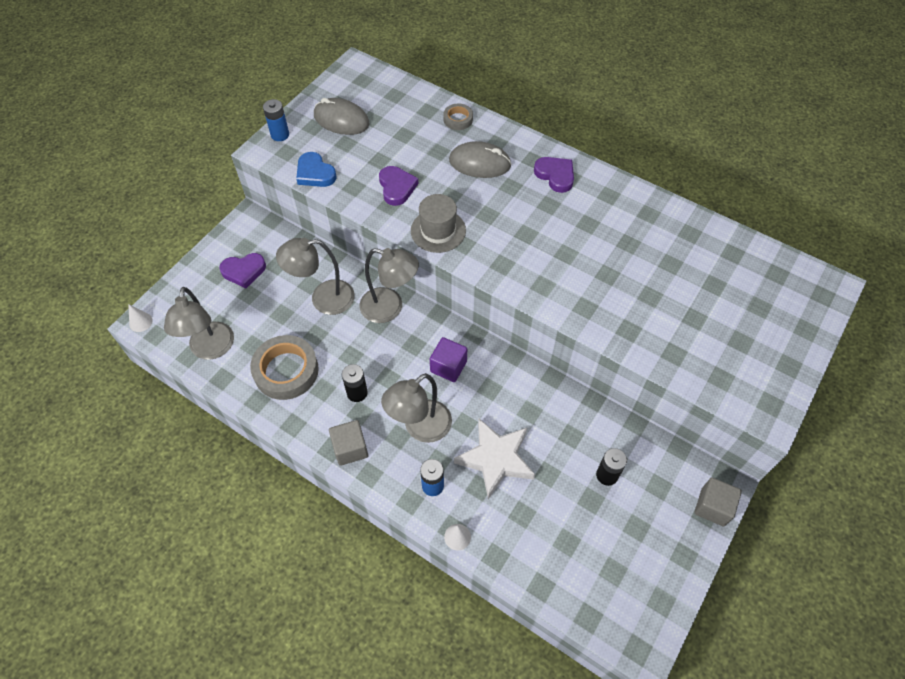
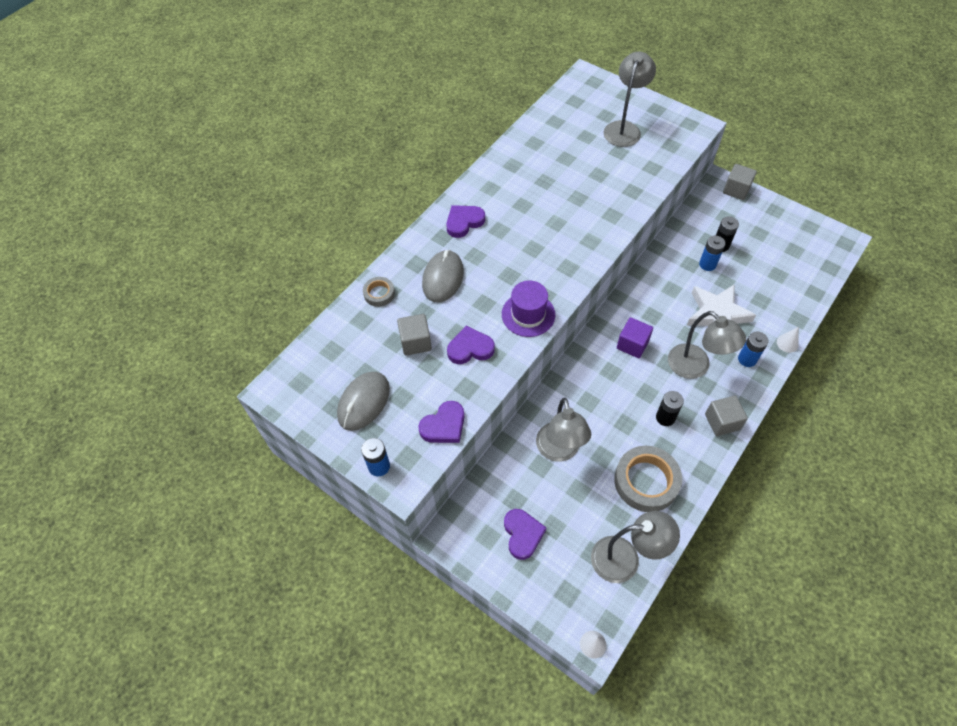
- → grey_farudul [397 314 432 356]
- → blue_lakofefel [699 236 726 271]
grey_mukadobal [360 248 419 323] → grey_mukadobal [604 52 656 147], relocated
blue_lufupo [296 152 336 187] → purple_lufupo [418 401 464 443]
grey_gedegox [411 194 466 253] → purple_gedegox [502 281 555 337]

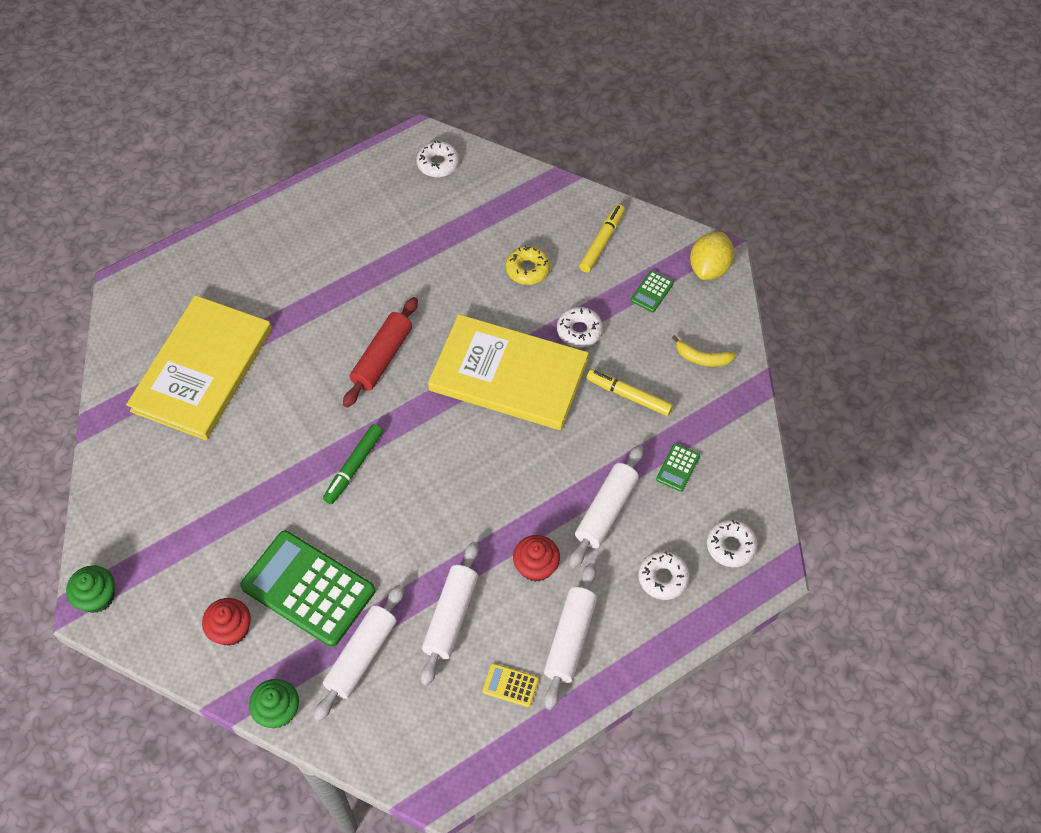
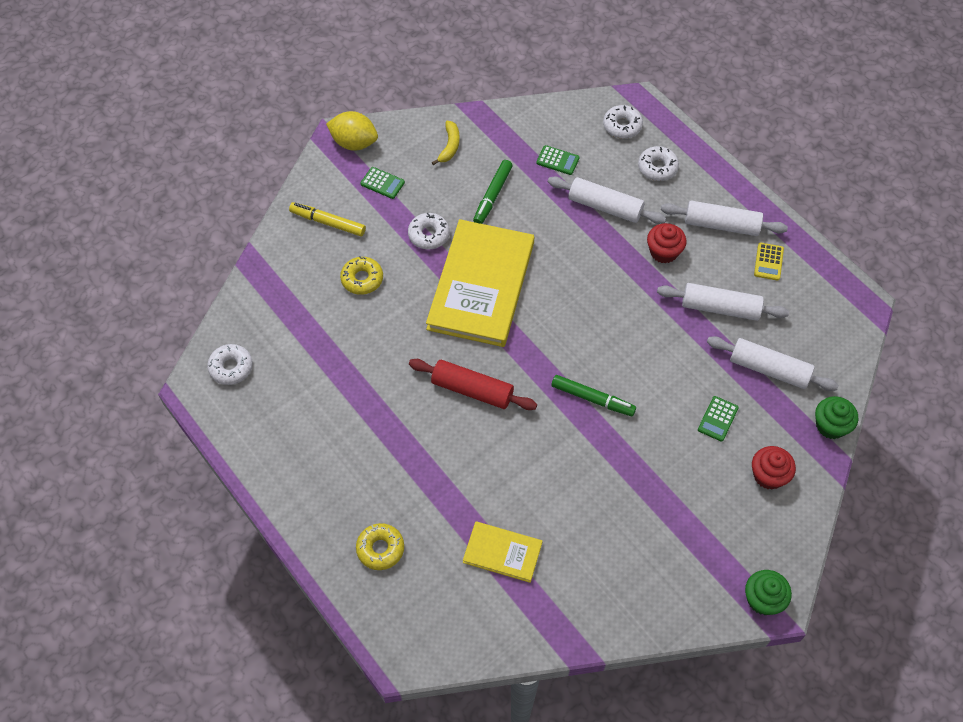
- → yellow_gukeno [356 523 404 570]
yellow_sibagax [586 369 673 416] → green_sibagax [473 160 513 224]
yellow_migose [126 295 272 440] → yellow_migose [463 521 542 583], x0.49
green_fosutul [240 531 375 647] → green_fosutul [698 396 739 442], x0.41

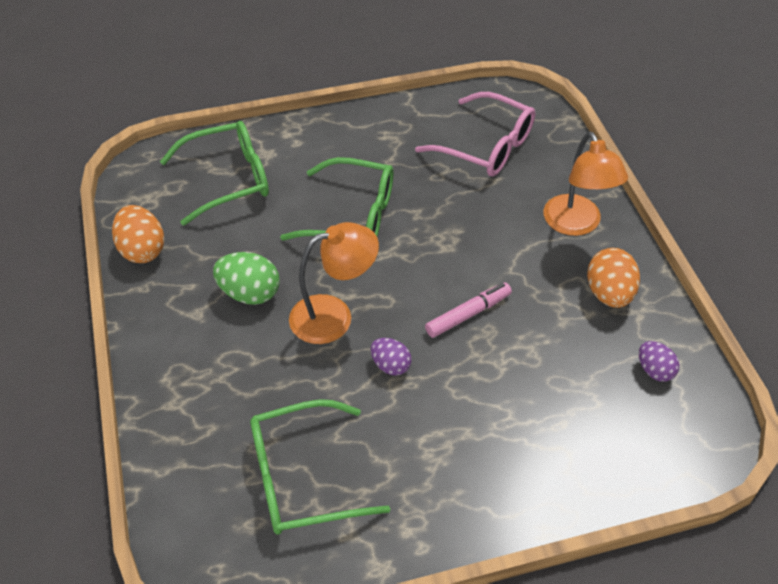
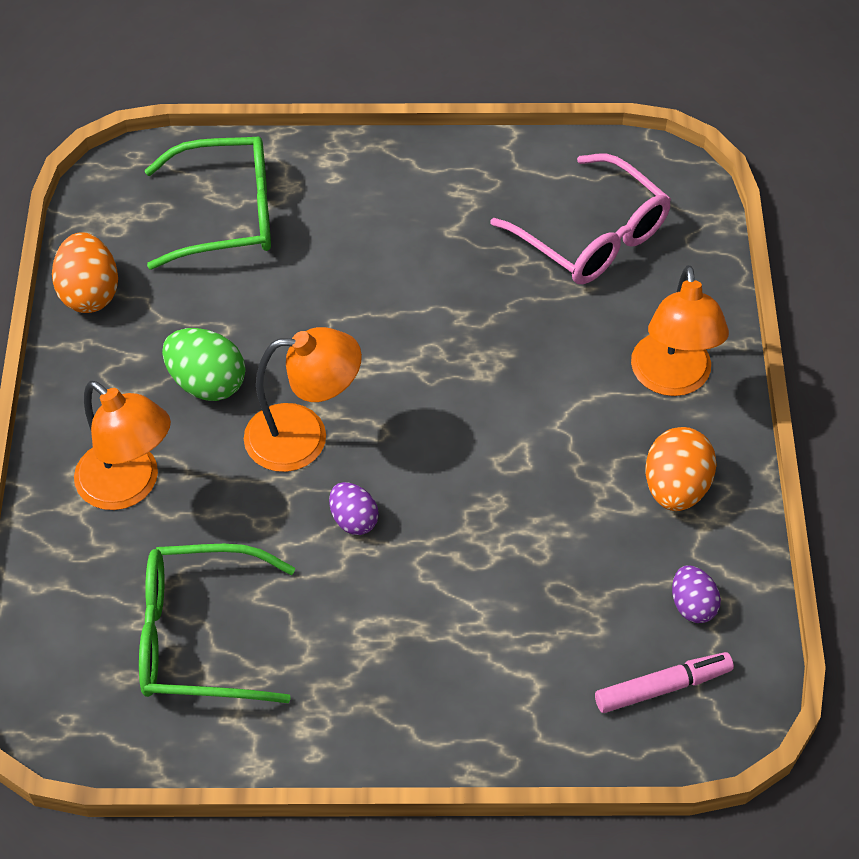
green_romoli [280 157 393 241] → -
- → orange_mukadobal [74 380 171 510]
pink_sibagax [425 282 512 338] → pink_sibagax [595 652 734 713], relocated

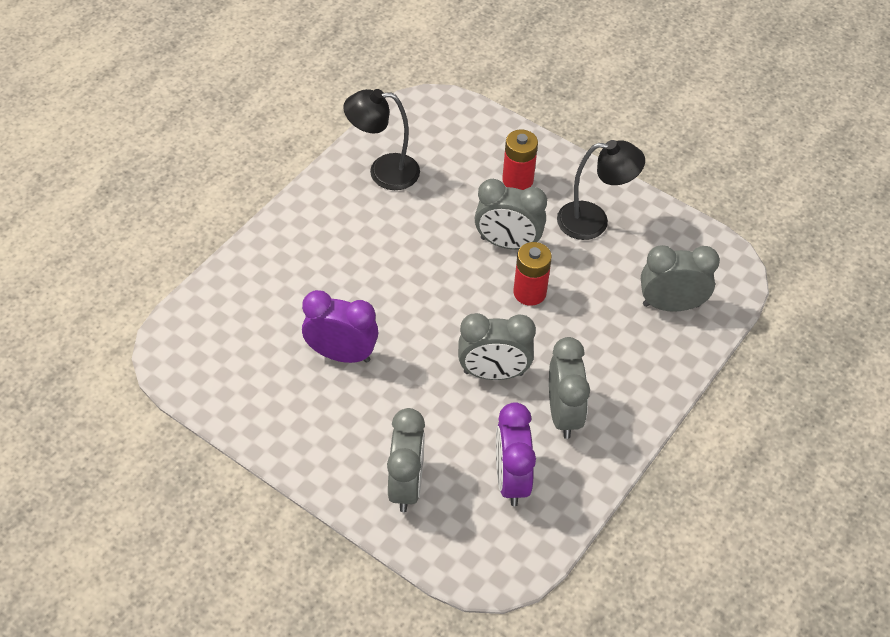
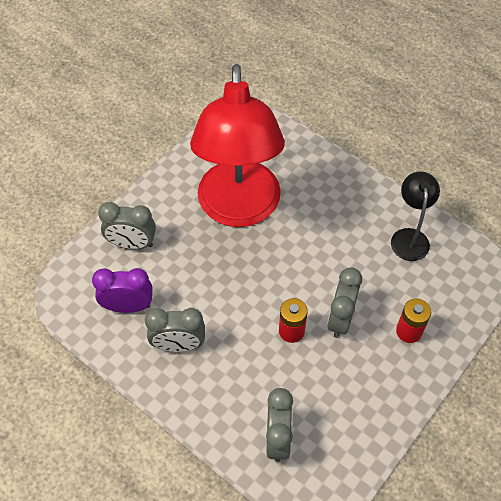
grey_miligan [458 313 536 380] → -
black_mukadobal [557 140 645 240] → -
purple_miligan [302 290 378 363] → red_mukadobal [190 64 285 227]

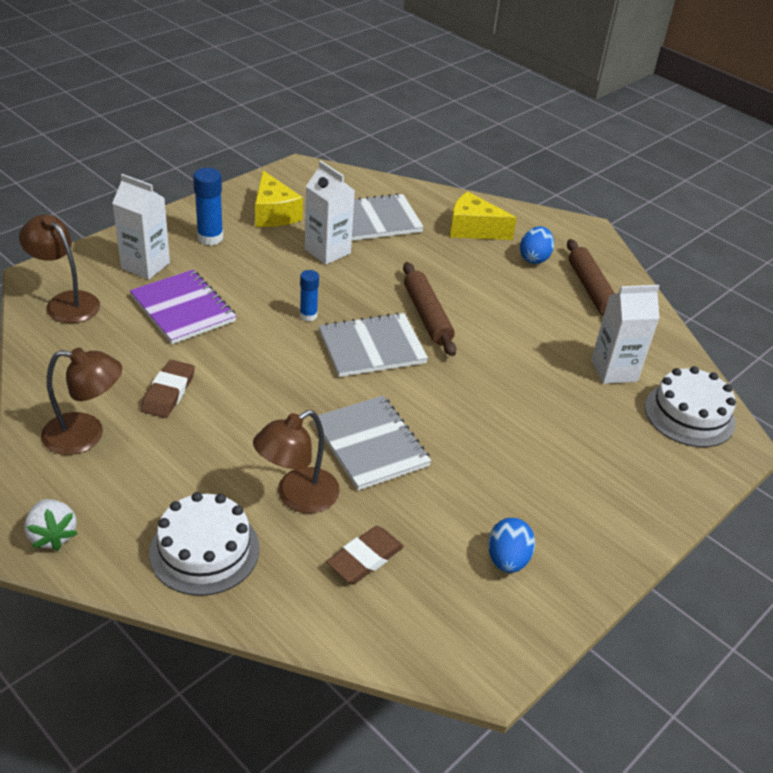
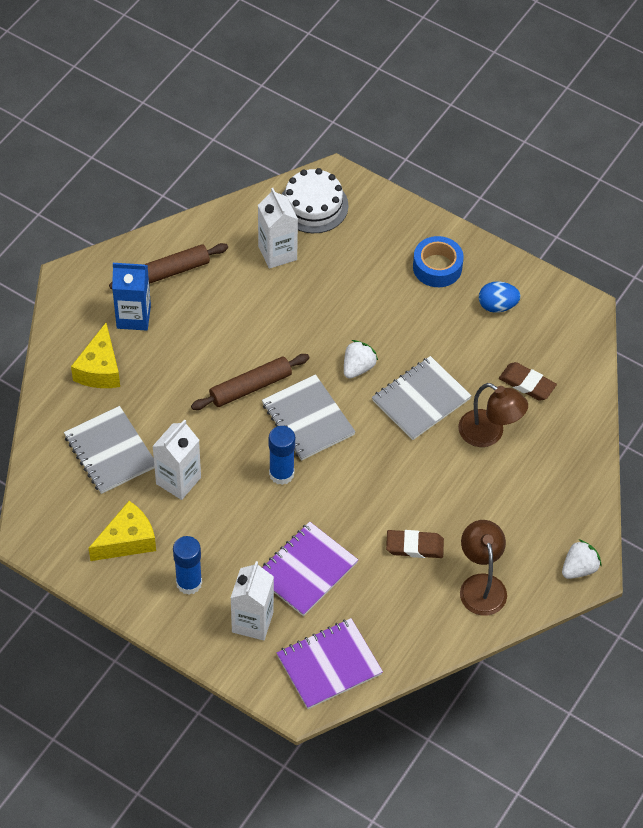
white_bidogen [149 492 260 596] → -
- → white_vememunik [344 340 378 379]
- → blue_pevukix [413 236 464 287]
brown_mukadobal [19 214 100 323] → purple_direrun [277 618 383 709]
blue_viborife [520 226 554 264] → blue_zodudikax [112 263 151 331]
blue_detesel [300 270 319 321] → blue_detesel [269 426 295 485], x1.57

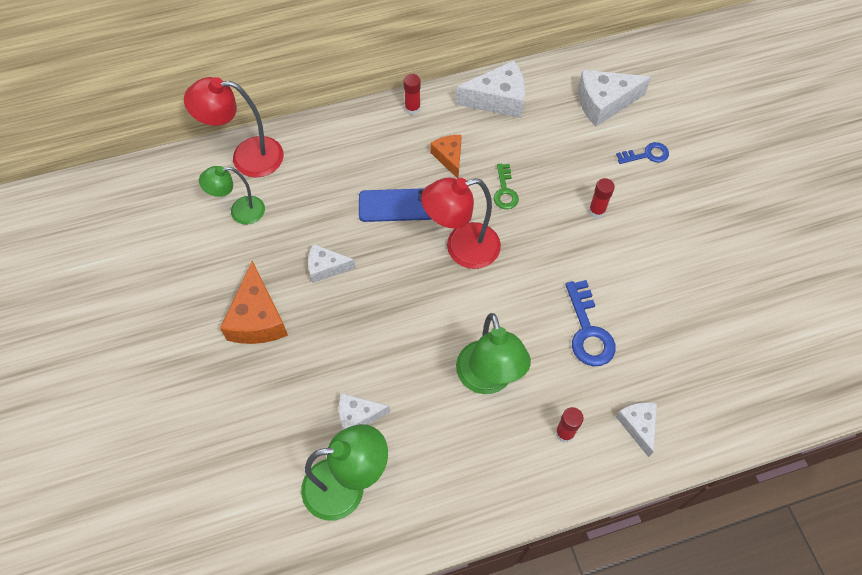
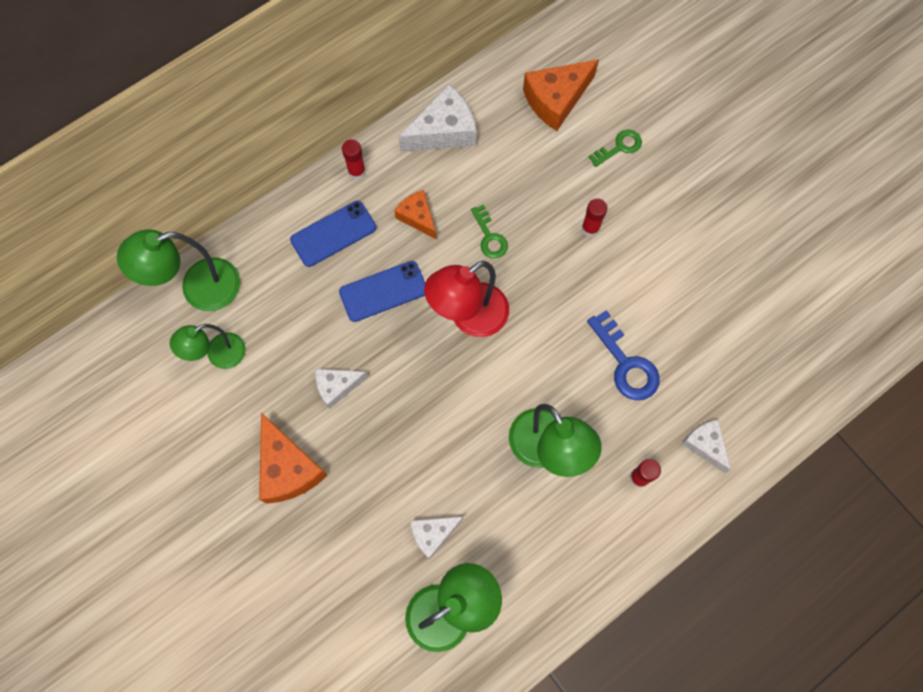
- → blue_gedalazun [290 201 376 267]
red_mukadobal [184 77 284 178] → green_mukadobal [117 229 240 311]
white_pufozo [578 70 651 127] → orange_pufozo [523 59 599 131]
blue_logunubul [616 142 669 164] → green_logunubul [589 130 642 167]

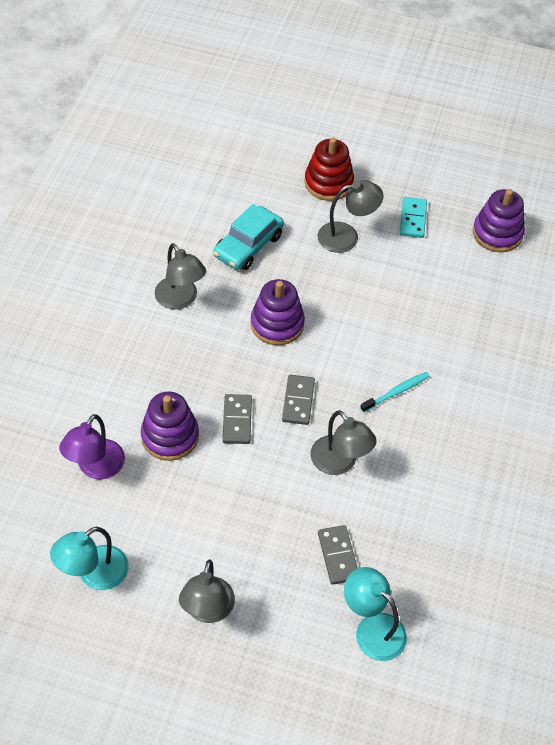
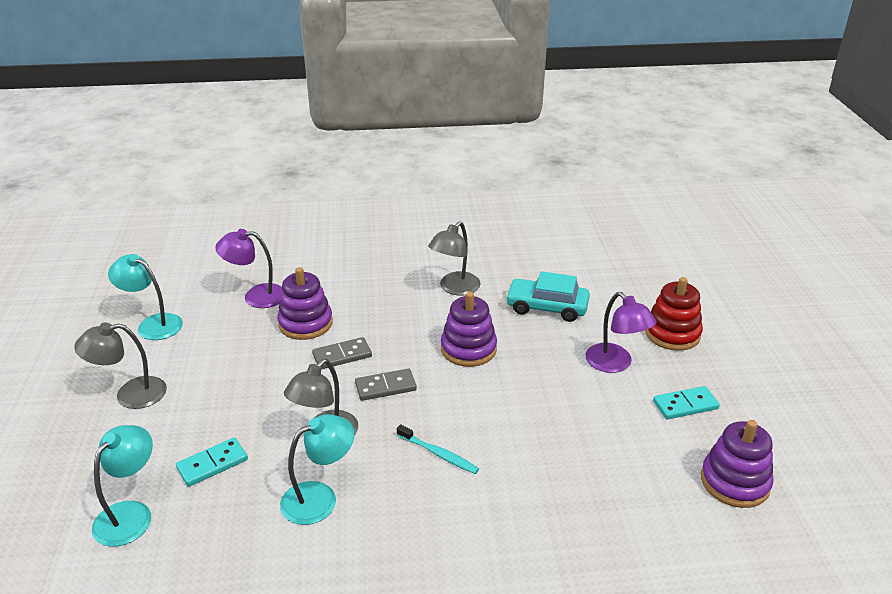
- → turquoise_mukadobal [280 414 354 525]
grey_mukadobal [318 180 384 253] → purple_mukadobal [585 292 656 373]
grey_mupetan [318 525 358 585] → turquoise_mupetan [176 437 248 487]

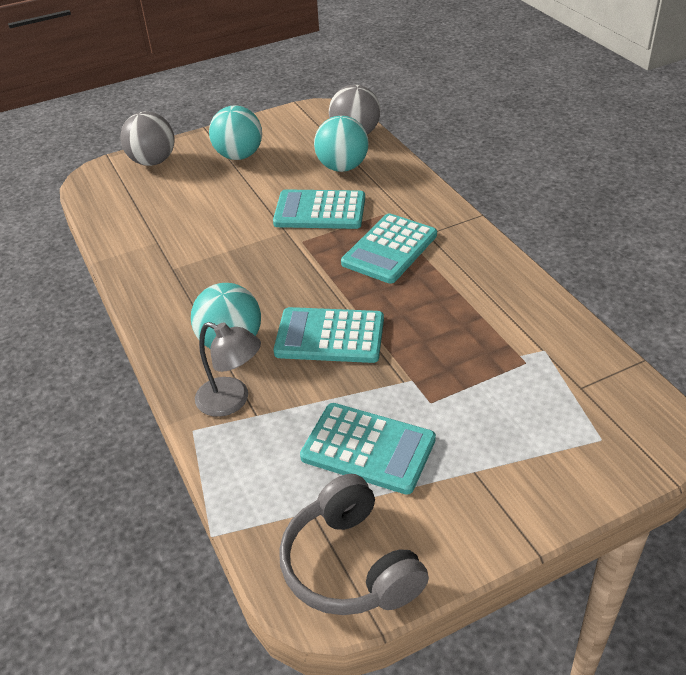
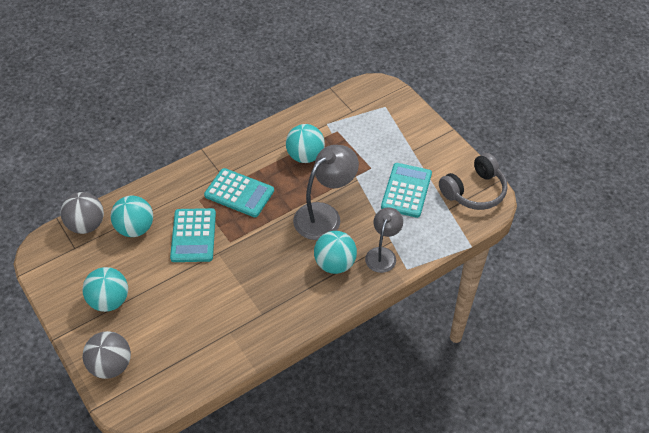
- → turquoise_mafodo [286 124 325 163]
turquoise_fosutul [274 307 384 363] → grey_mukadobal [293 145 359 240]

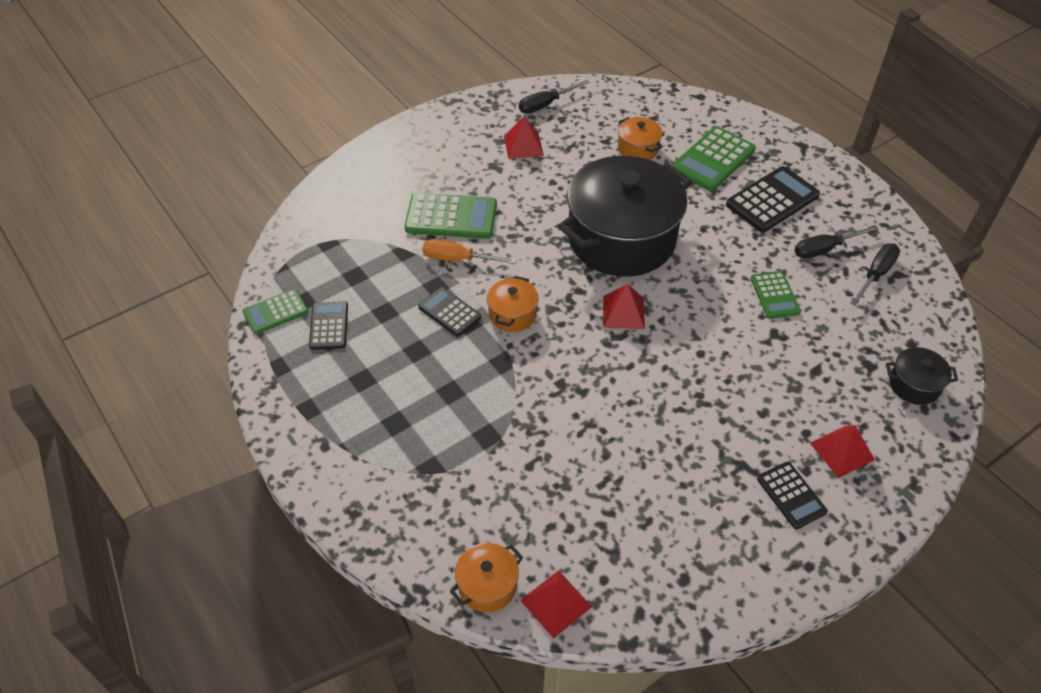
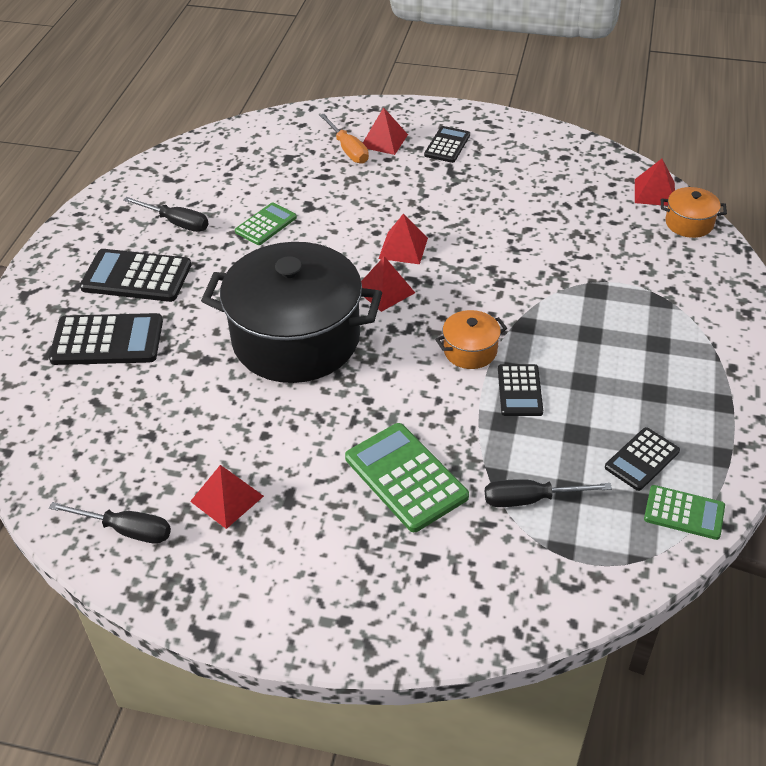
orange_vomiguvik [618 117 662 160] → -
black_vomiguvik [886 347 958 405] → -
- → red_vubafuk [378 214 428 264]
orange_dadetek [422 239 517 264] → orange_dadetek [319 114 369 164], relocated
black_dadetek [850 243 900 306] → black_dadetek [485 479 612 507], relocated
green_fosutul [672 126 756 191] → black_fosutul [49 313 163 365]

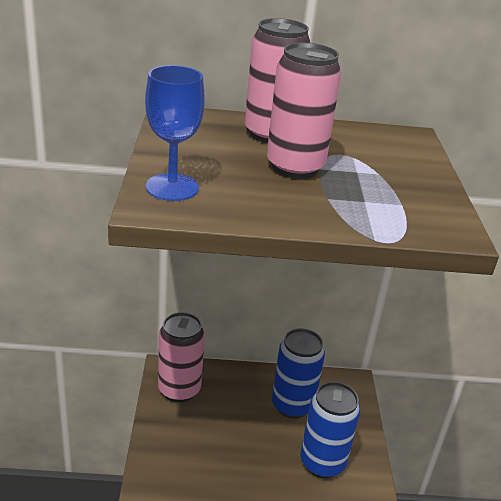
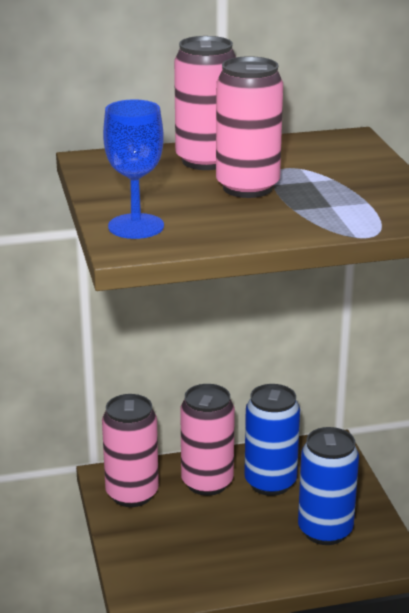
- → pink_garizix [180 384 235 496]

